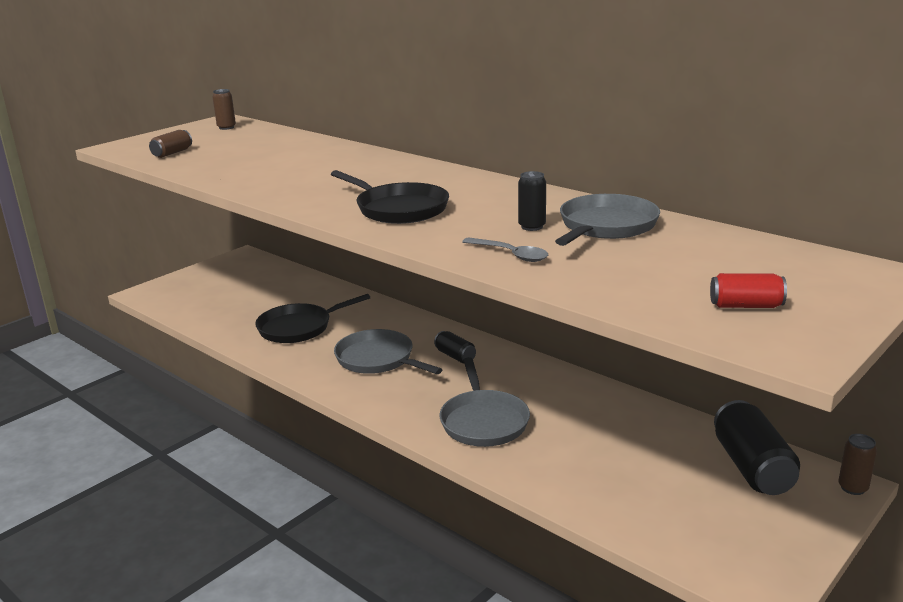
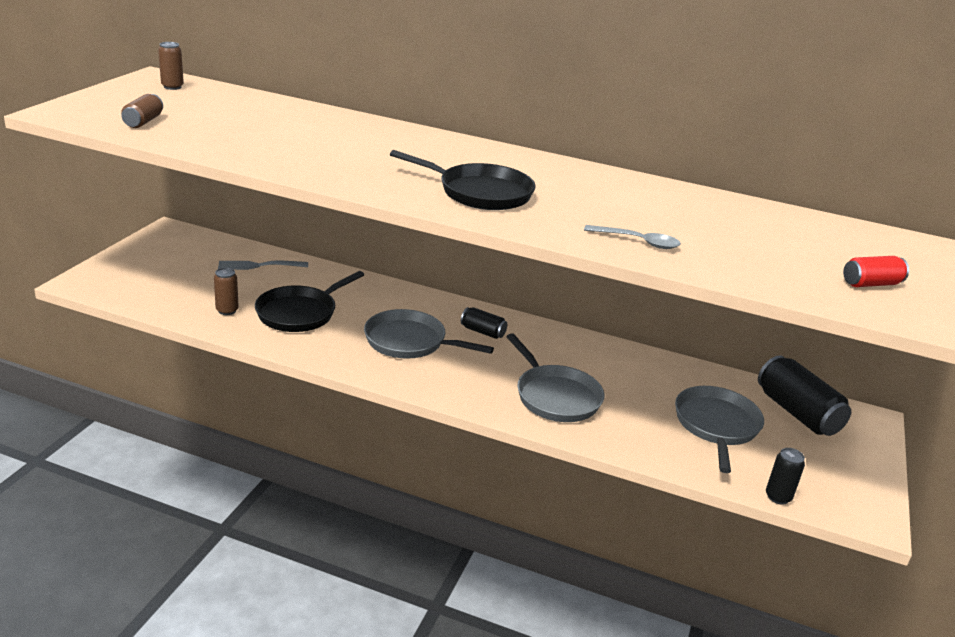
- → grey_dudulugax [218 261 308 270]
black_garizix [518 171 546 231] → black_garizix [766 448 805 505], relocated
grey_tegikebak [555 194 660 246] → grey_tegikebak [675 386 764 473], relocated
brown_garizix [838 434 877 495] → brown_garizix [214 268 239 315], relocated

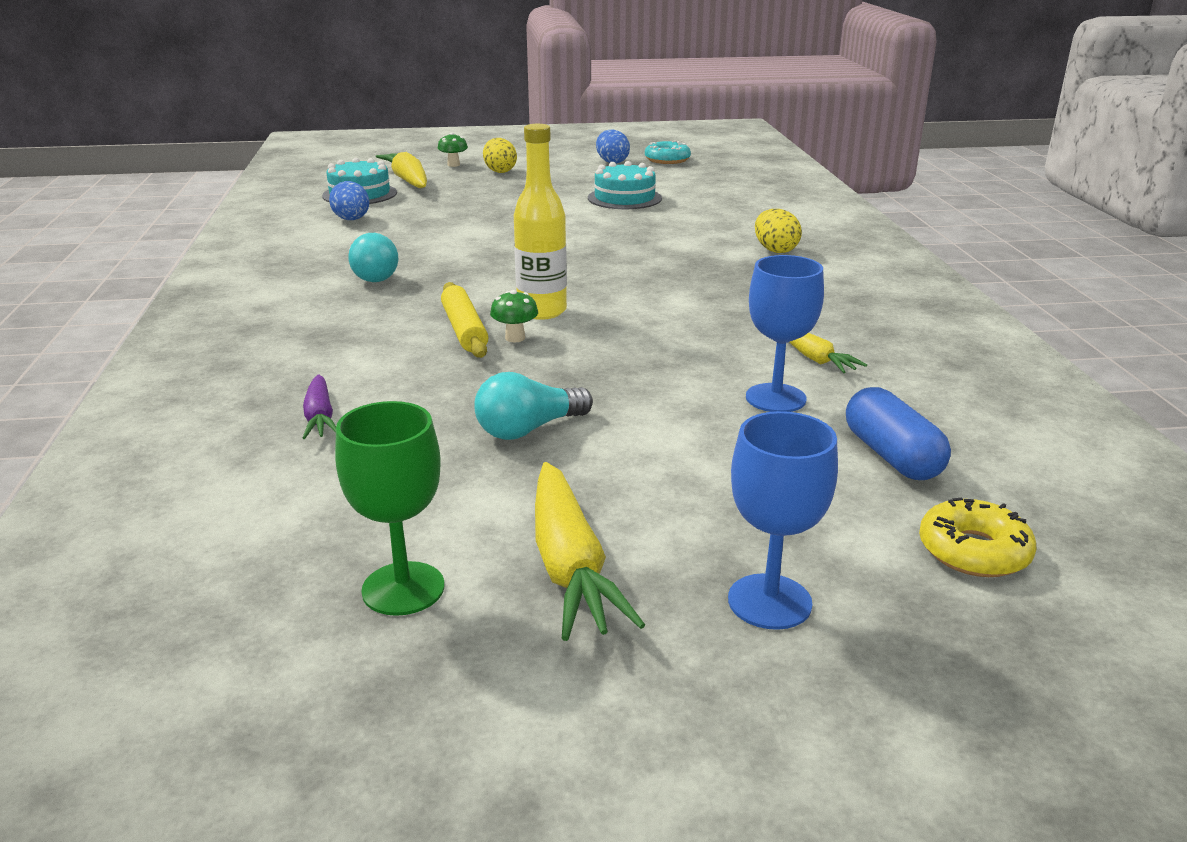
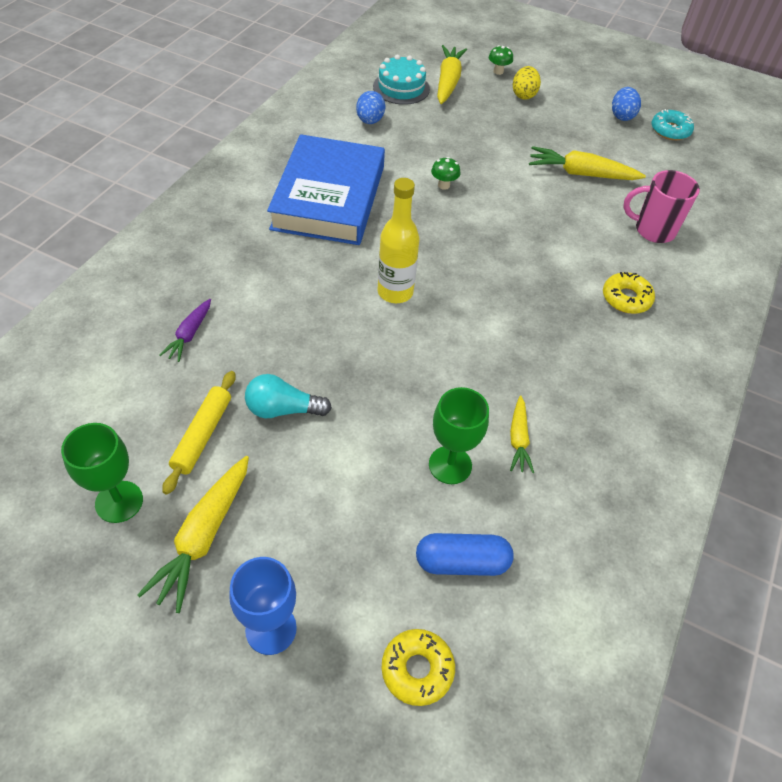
- → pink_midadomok [623 170 700 243]
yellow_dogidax [441 282 488 358] → yellow_dogidax [162 371 236 495], relocated
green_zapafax [490 290 538 342] → green_zapafax [431 157 460 190], relocated
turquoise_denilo [348 233 398 282] → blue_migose [267 134 385 245]
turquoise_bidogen [588 161 662 209] → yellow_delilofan [529 146 646 180]
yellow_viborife [755 209 802 253] → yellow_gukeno [603 272 655 314]
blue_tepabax [746 255 824 412] → green_tepabax [429 387 489 484]
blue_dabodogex [846 387 951 480] → blue_dabodogex [416 533 514 576], 75 degrees clockwise

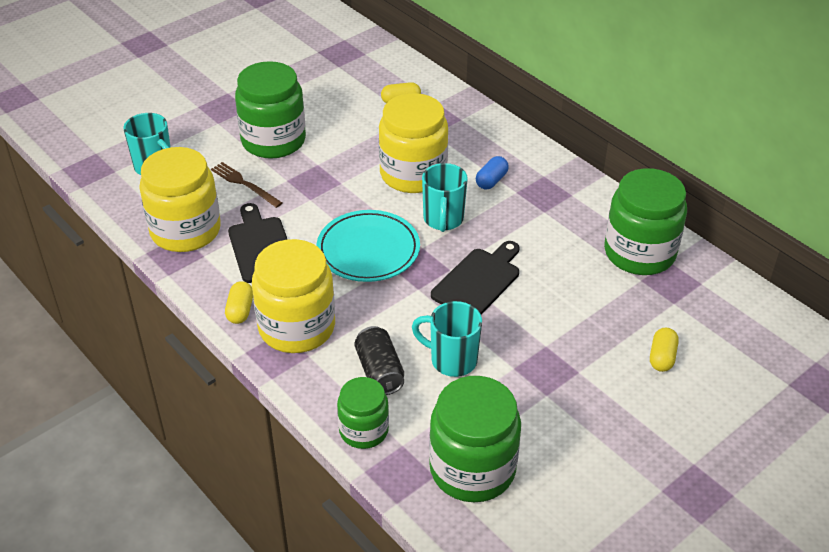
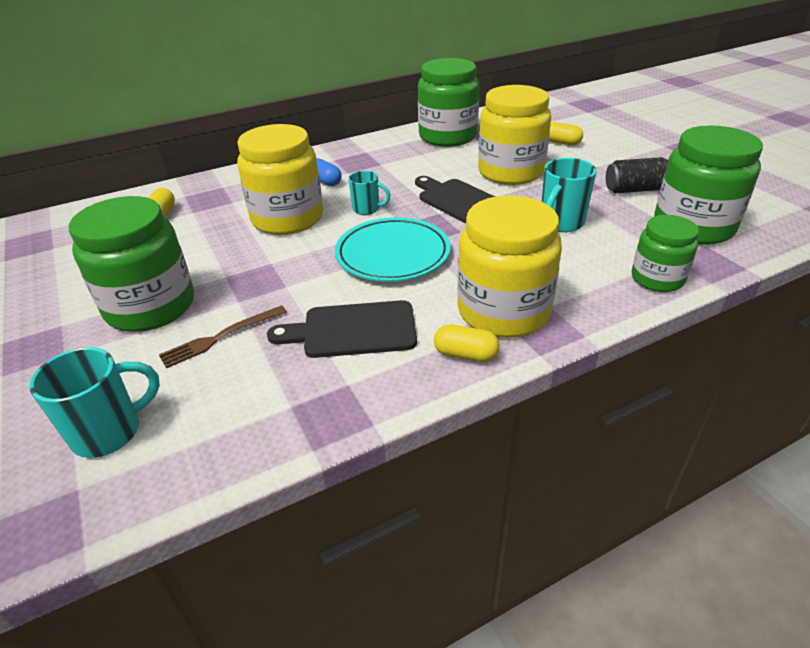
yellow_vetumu [139 147 221 252] → yellow_vetumu [478 85 551 185], relocated
black_garizix [354 326 404 395] → black_garizix [606 157 669 193], relocated
turquoise_midadomok [422 163 468 232] → turquoise_midadomok [348 171 391 215], x0.64

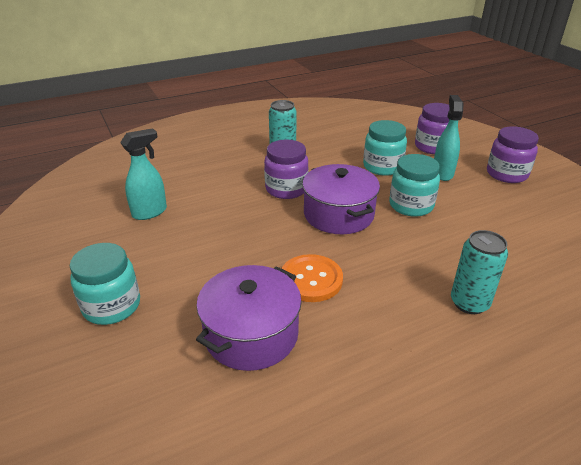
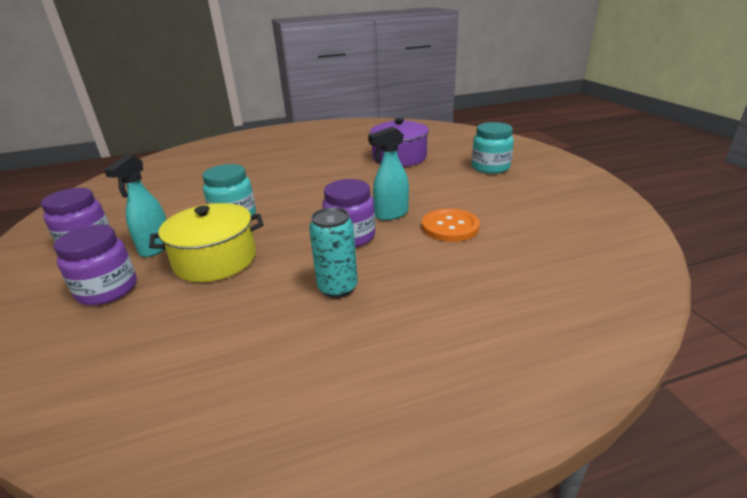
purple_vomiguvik [302 164 380 234] → -
turquoise_garizix [451 230 508 314] → -
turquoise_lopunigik [120 128 167 220] → turquoise_lopunigik [368 127 409 220], relocated
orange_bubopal [281 254 343 302] → orange_bubopal [422 209 480 242], relocated
turquoise_vetumu [363 120 407 176] → yellow_vomiguvik [149 203 263 282]

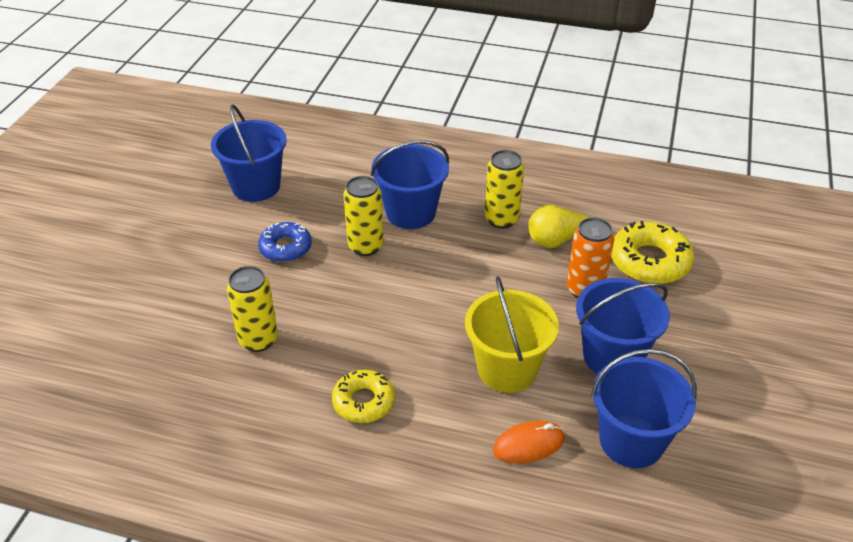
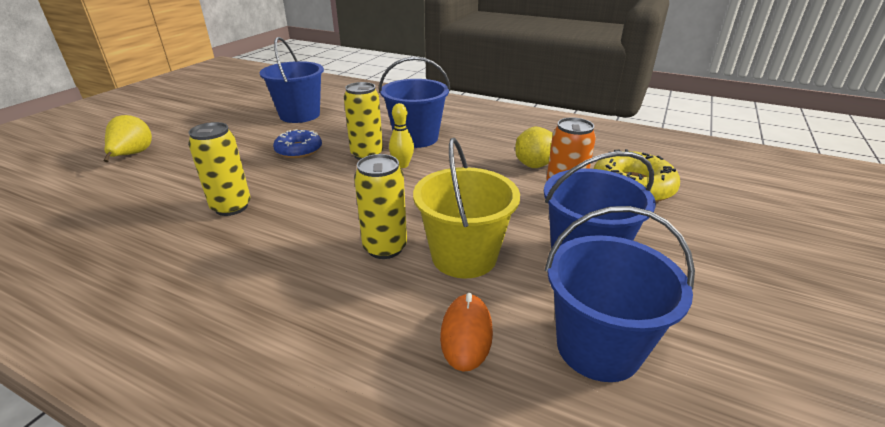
yellow_gukeno [332 370 395 423] → -
- → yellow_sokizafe [104 115 152 162]
- → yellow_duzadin [389 103 414 168]
yellow_garizix [485 150 524 229] → yellow_garizix [354 154 407 259], relocated
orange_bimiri [493 421 565 464] → orange_bimiri [440 293 493 372], 75 degrees counterclockwise

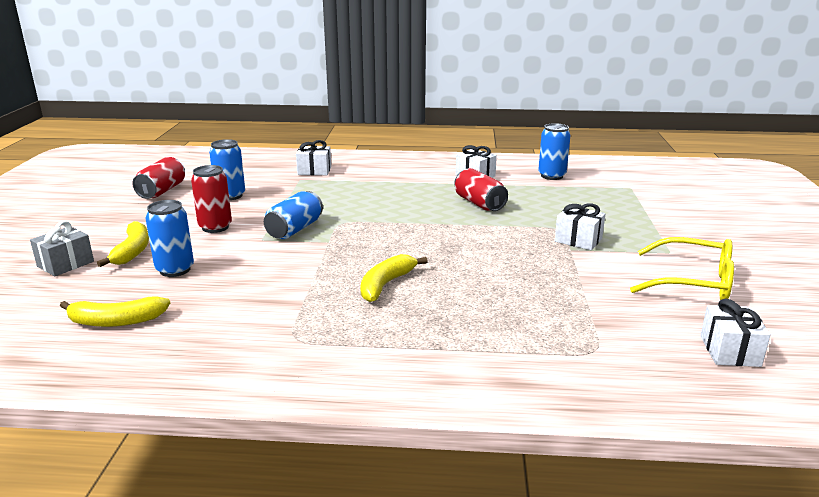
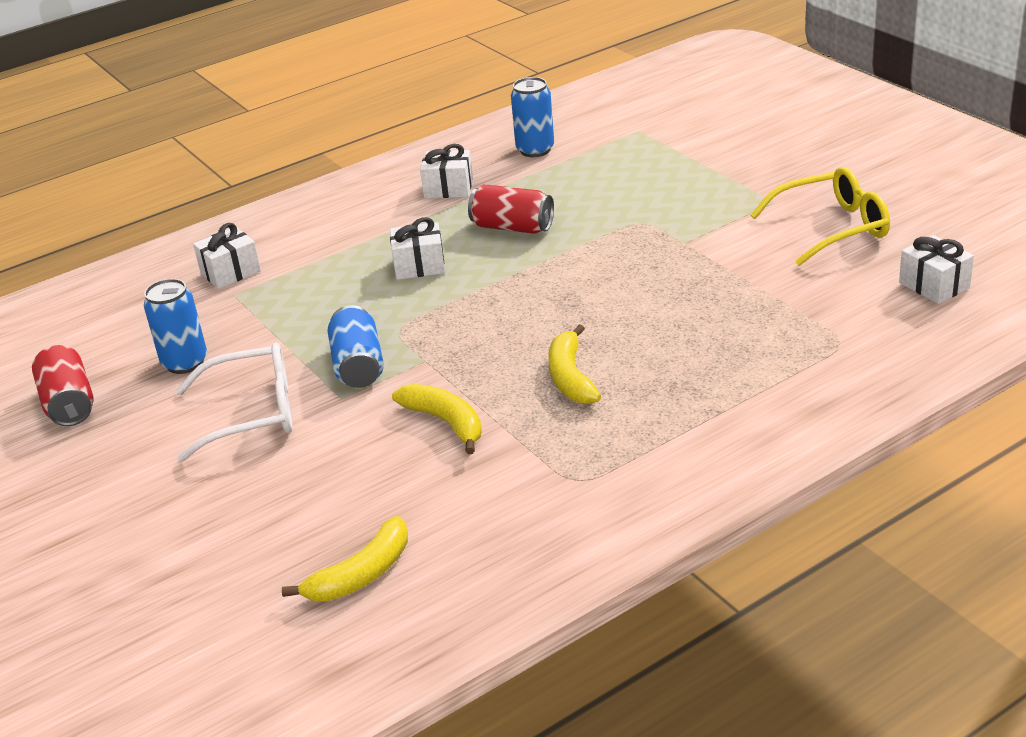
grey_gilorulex [30 221 94 276] → -
blue_garizix [146 200 194 277] → -
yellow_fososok [97 221 149 267] → yellow_fososok [392 384 482 454], relocated
white_gilorulex [555 203 605 250] → white_gilorulex [390 217 445 280], relocated
red_garizix [191 165 232 233] → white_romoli [176 343 293 462]

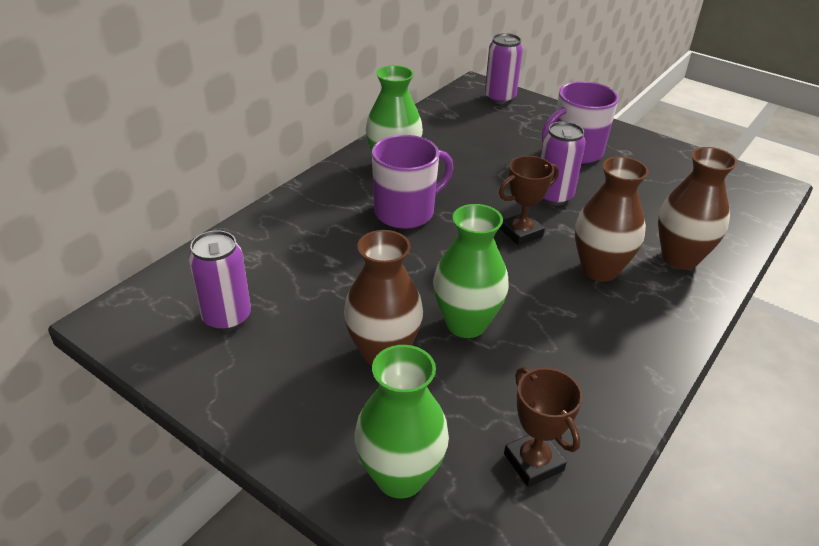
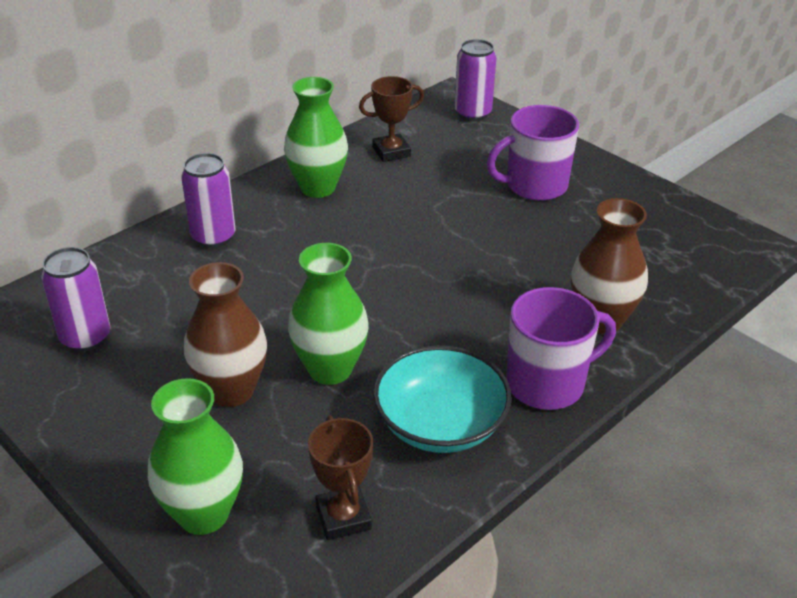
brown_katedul [575 156 649 282] → -
- → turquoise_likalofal [373 345 512 453]
purple_midadomok [372 135 453 229] → purple_midadomok [506 287 616 410], relocated
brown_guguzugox [499 156 559 246] → brown_guguzugox [359 76 424 162], relocated
purple_garizix [540 121 585 206] → purple_garizix [181 153 236 248], relocated

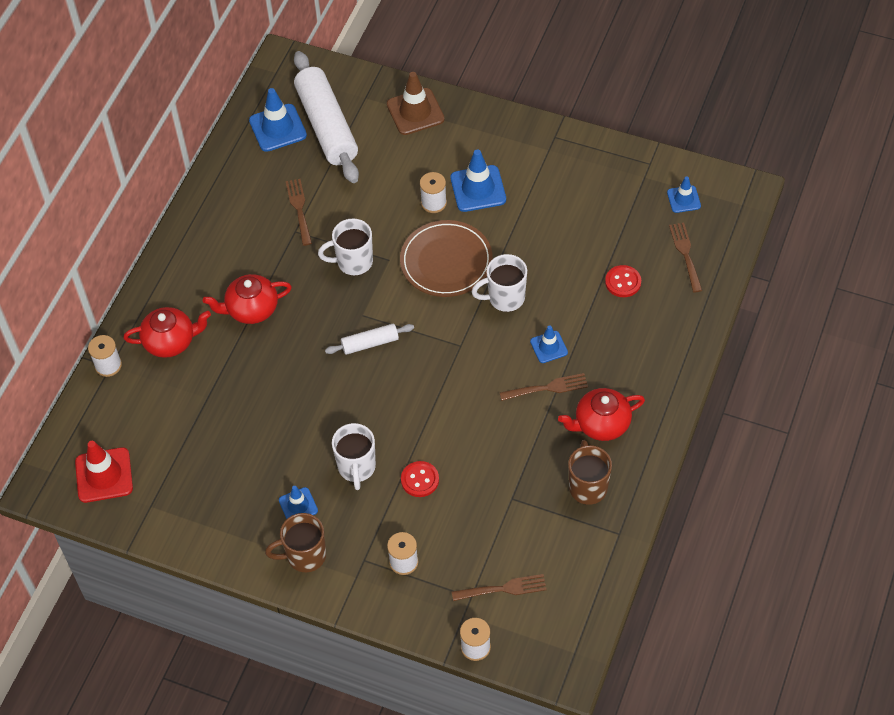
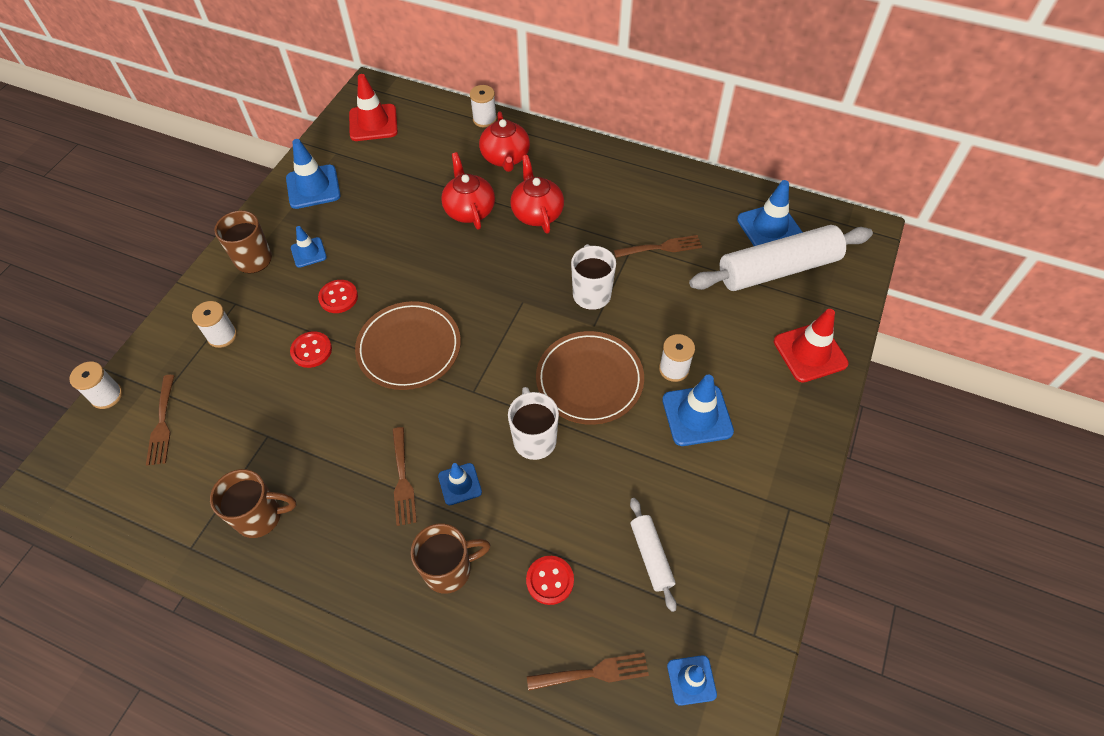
- → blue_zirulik [286 139 341 209]
- → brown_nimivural [355 301 461 390]
- → brown_midadomok [411 523 491 594]
white_dogidax [325 324 414 355] → white_dogidax [630 498 677 612], relocated
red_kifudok [558 388 645 441] → red_kifudok [441 152 495 230], relocated
white_midadomok [332 423 376 490] → red_bubopal [318 280 358 313]
brown_zirulik [387 72 445 135] → red_zirulik [774 309 849 383]

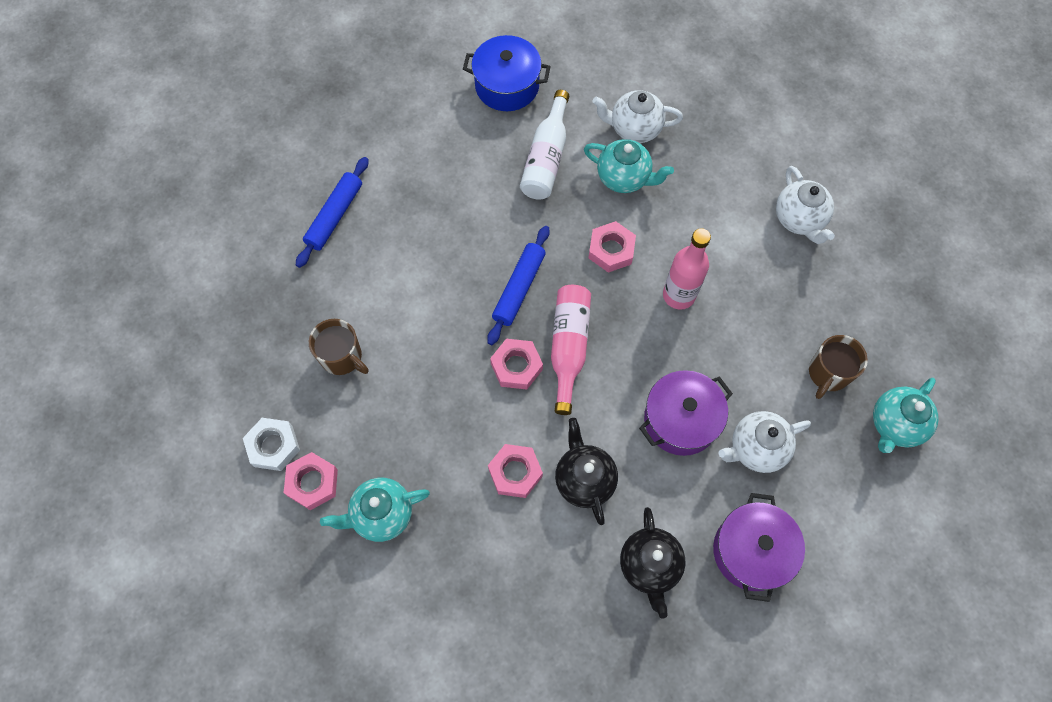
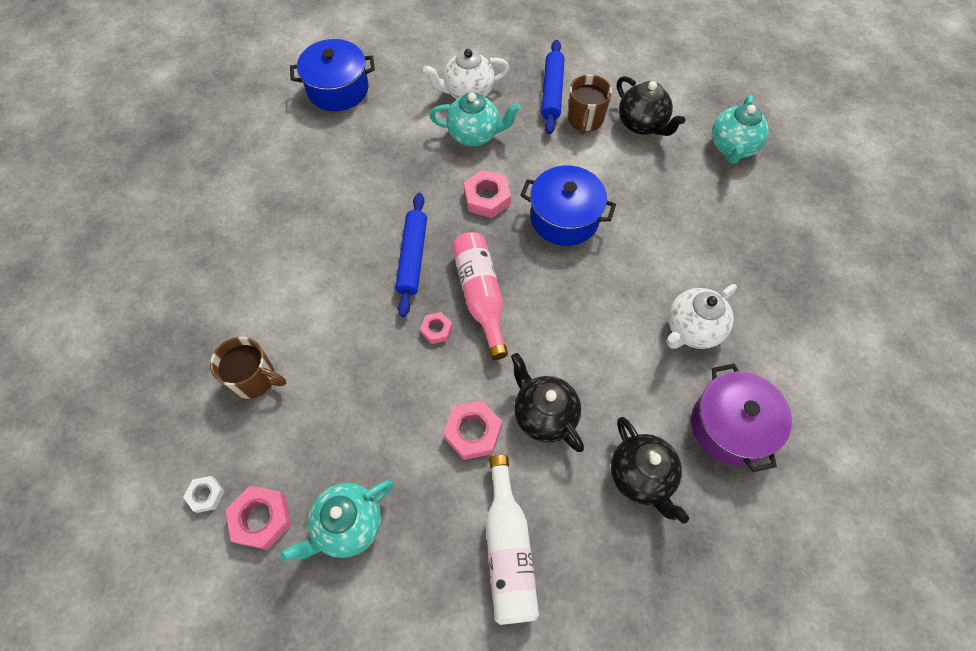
purple_vomiguvik [639 370 733 456] → -
blue_dogidax [296 157 369 268] → blue_dogidax [541 40 565 134], relocated
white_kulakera [520 90 569 200] → white_kulakera [486 455 539 625], relocated
brown_midadomok [809 335 868 399] → brown_midadomok [567 75 612 135], relocated
turquoise_kifudok [873 378 939 453] → turquoise_kifudok [712 95 769 164], relocated
pink_kulakera [663 228 711 310] → blue_vomiguvik [520 165 616 246]
white_kifudok [776 166 835 244] → black_kifudok [617 76 685 136]
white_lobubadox [243 418 300 471] → white_lobubadox [184 476 224 513], x0.59
pink_lobubadox [490 339 543 390] → pink_lobubadox [420 312 452 344], x0.59

